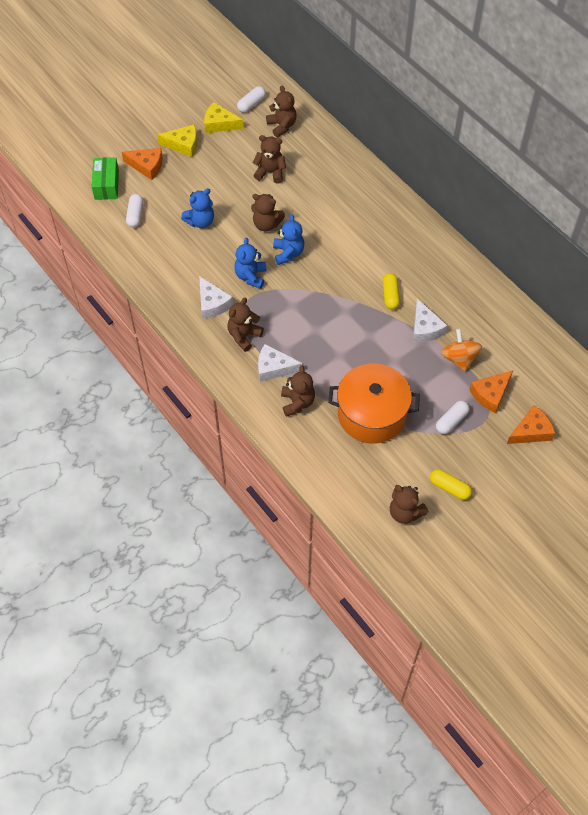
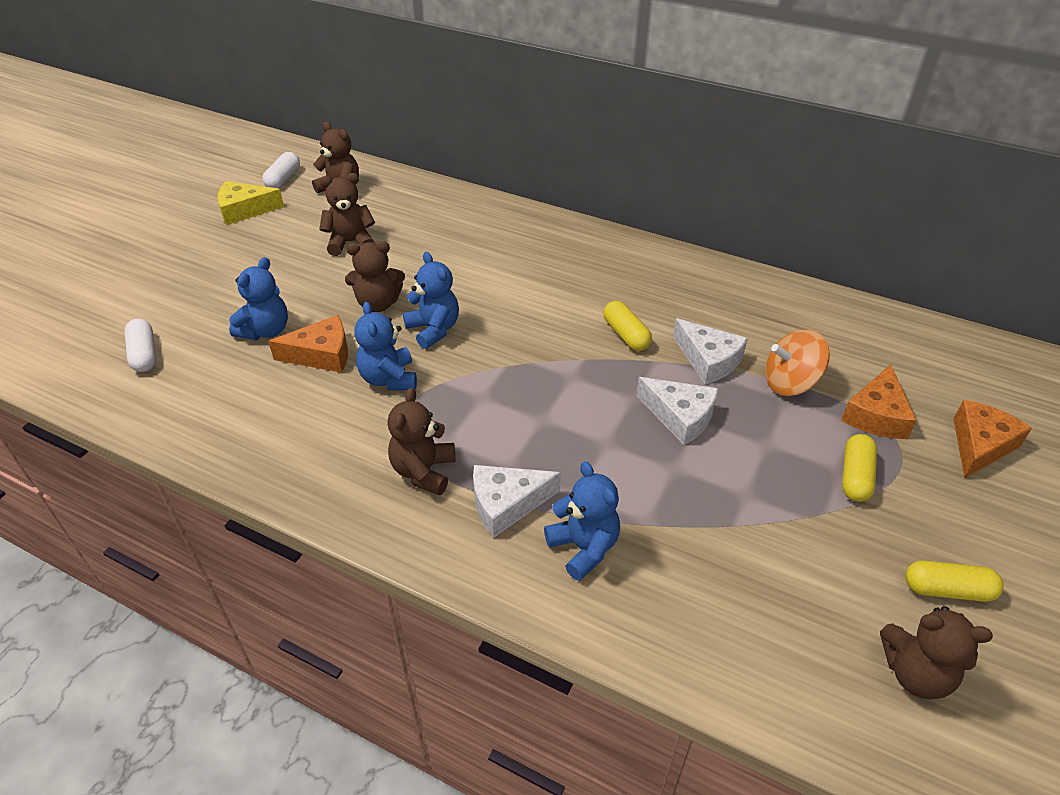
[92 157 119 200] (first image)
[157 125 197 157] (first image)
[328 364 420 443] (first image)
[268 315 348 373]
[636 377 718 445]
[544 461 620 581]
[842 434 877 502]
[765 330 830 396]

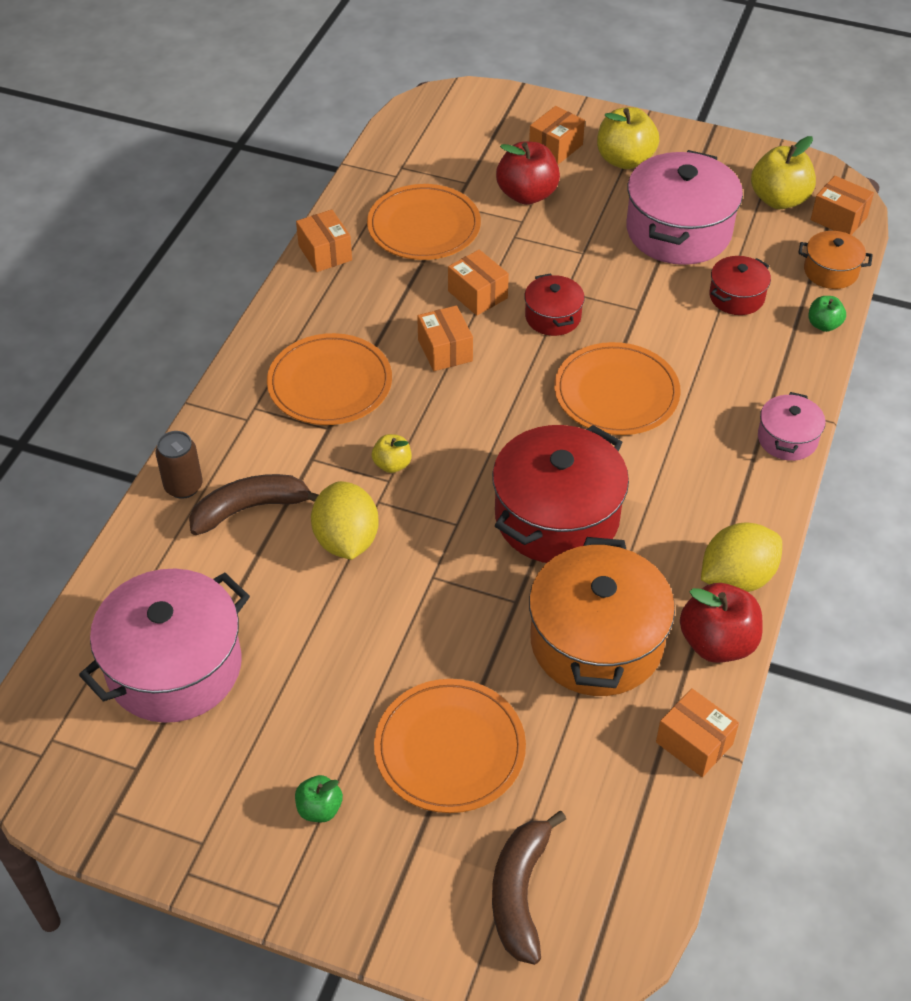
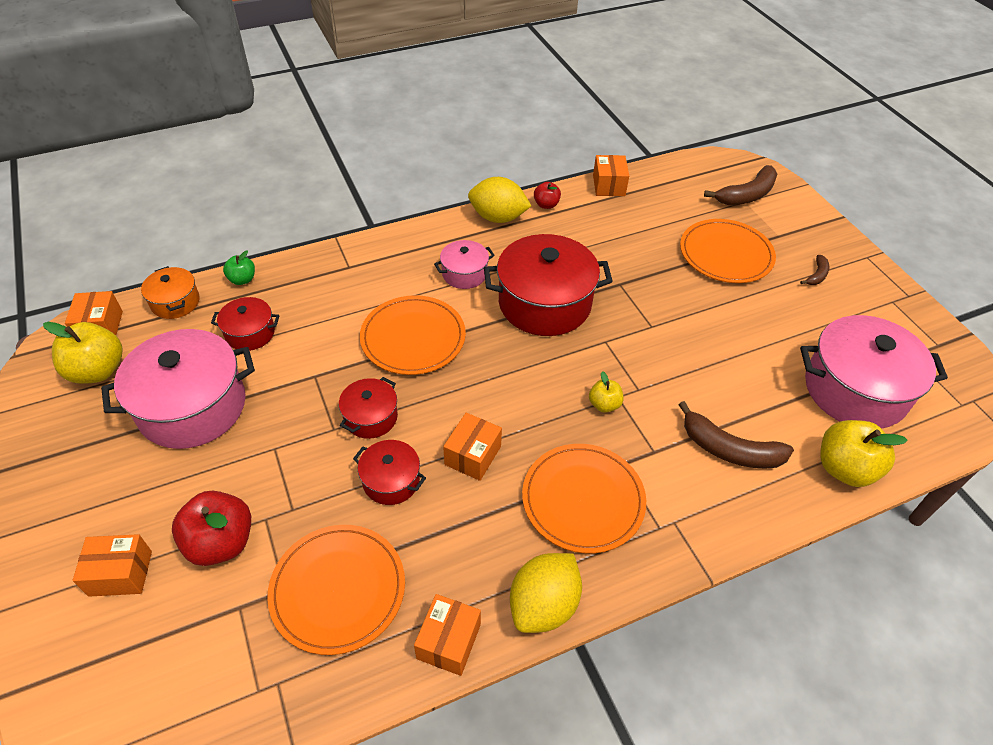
[156 431 203 499] (first image)
[529 537 675 696] (first image)
[510 553 582 633]
[820 420 908 487]
[434 240 495 289]
[800 255 829 285]
[353 440 426 505]
[534 182 561 209]

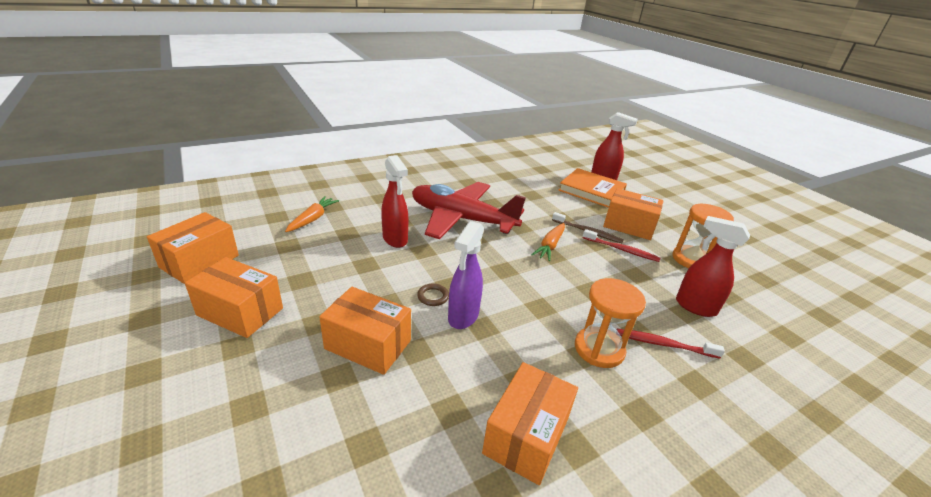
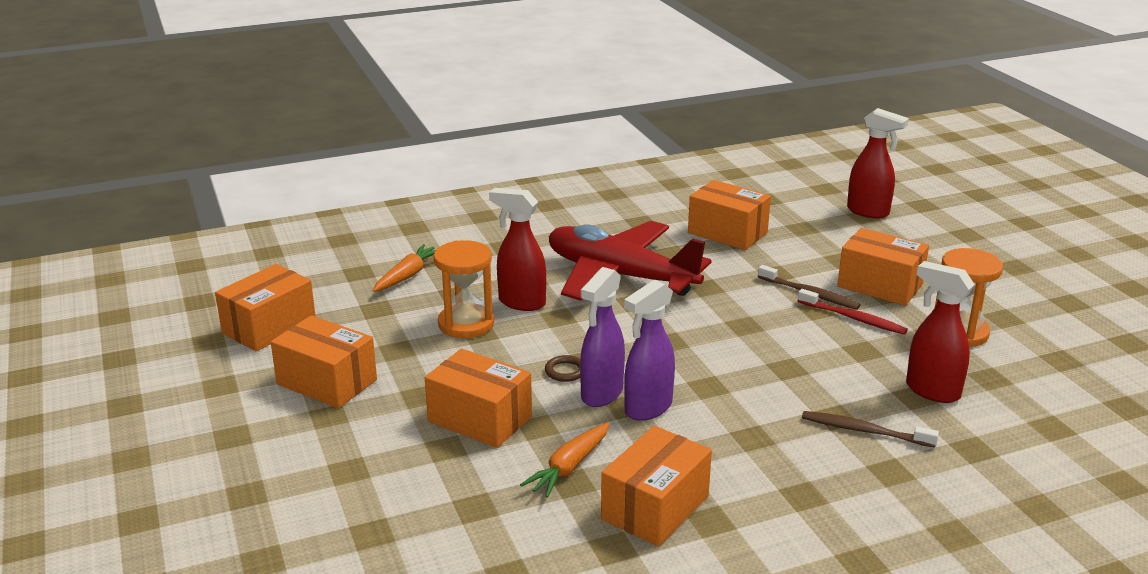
[558 168 627 208] (first image)
[624 279 675 421]
[688 180 771 250]
[520 423 610 498]
[434 240 494 338]
[802 411 939 448]
[489 188 546 311]

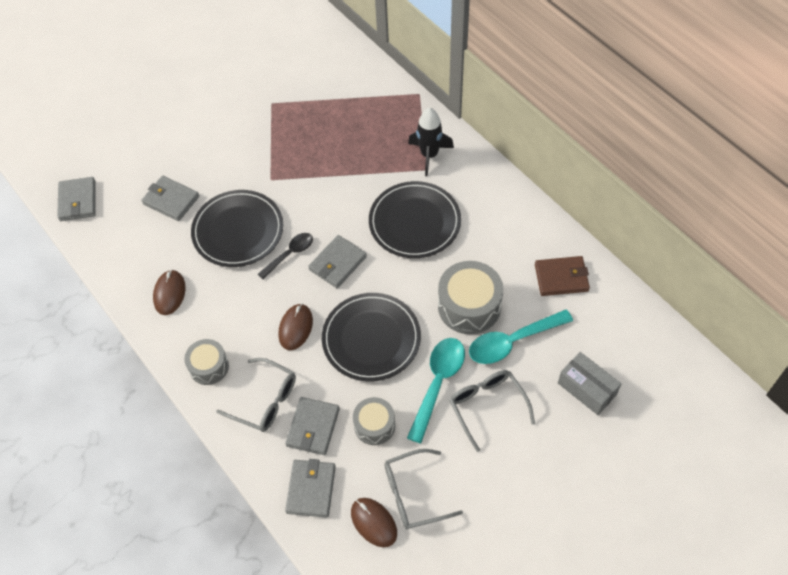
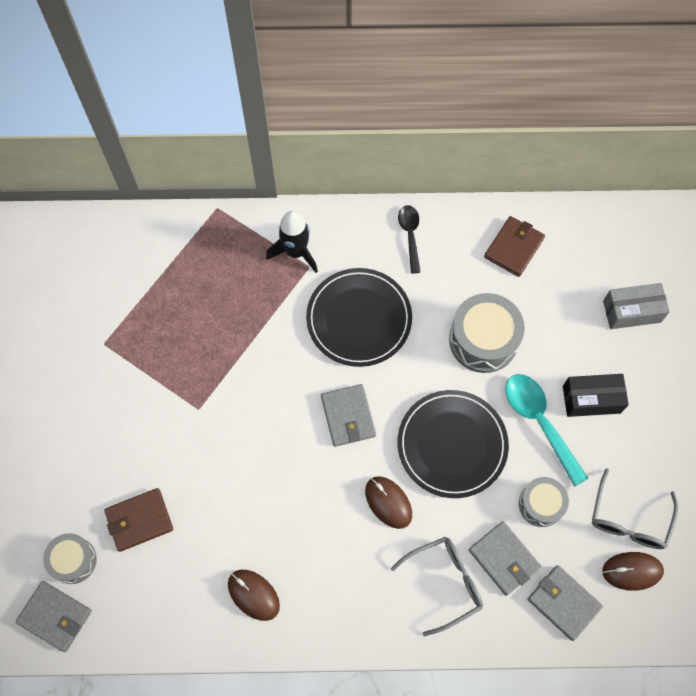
[191 190 283 267] (first image)
[469 310 573 364] (first image)
[43 533 97 584]
[398 205 420 274]
[563 374 629 417]
[104 488 173 552]

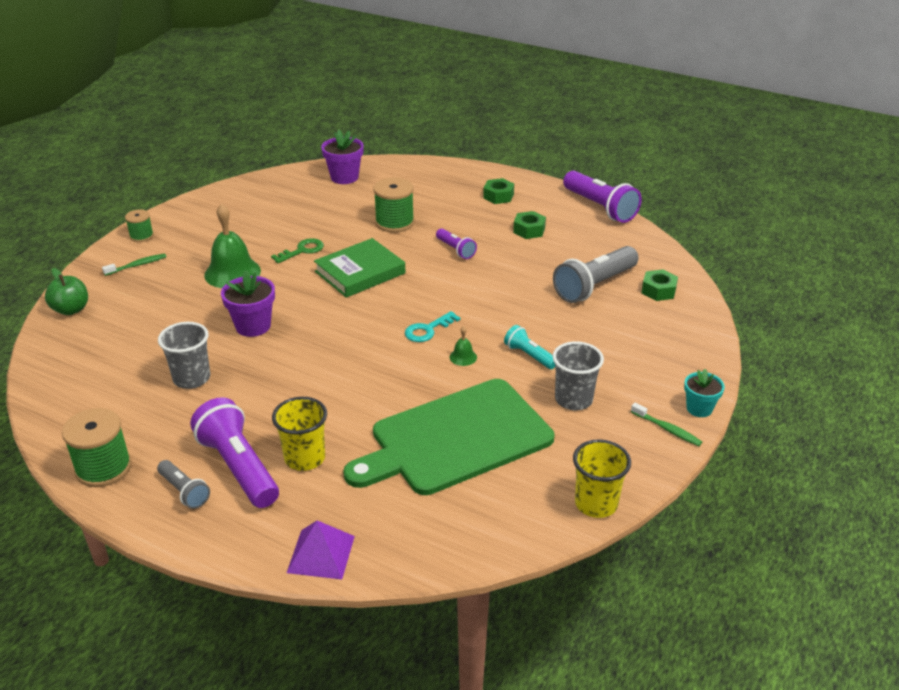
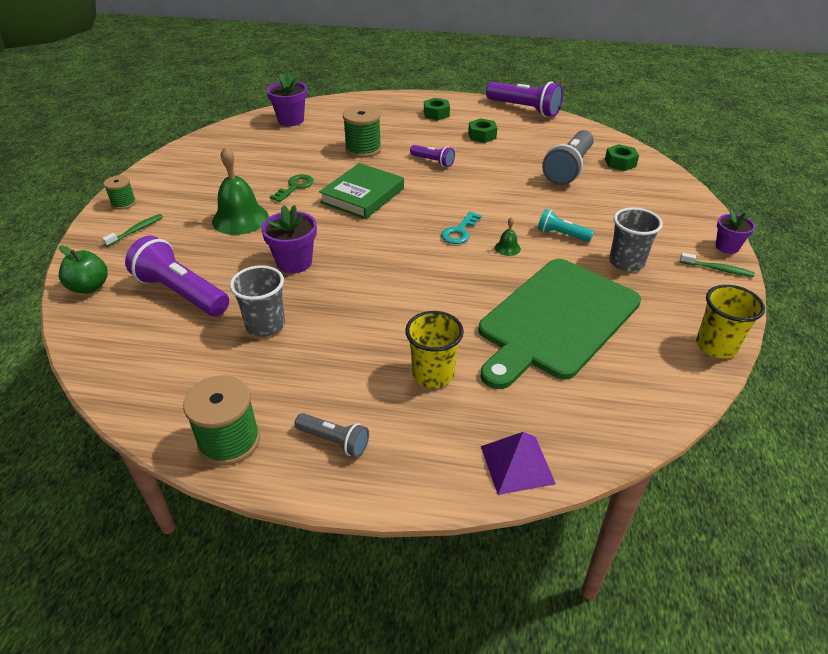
[125 236 229 316]
[715 210 755 254]

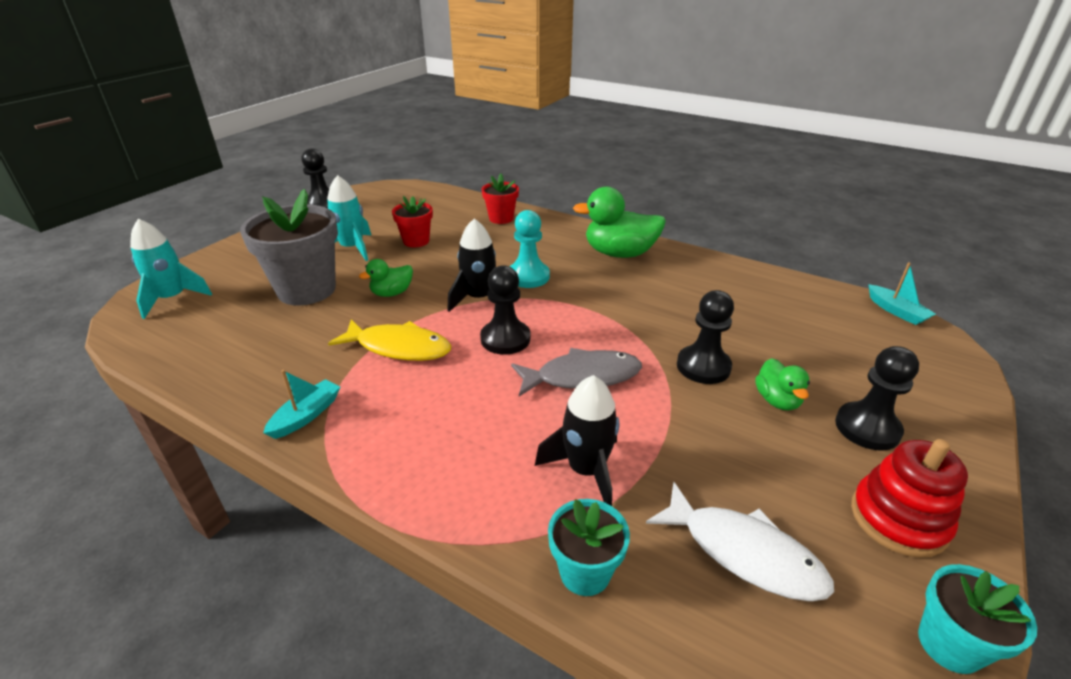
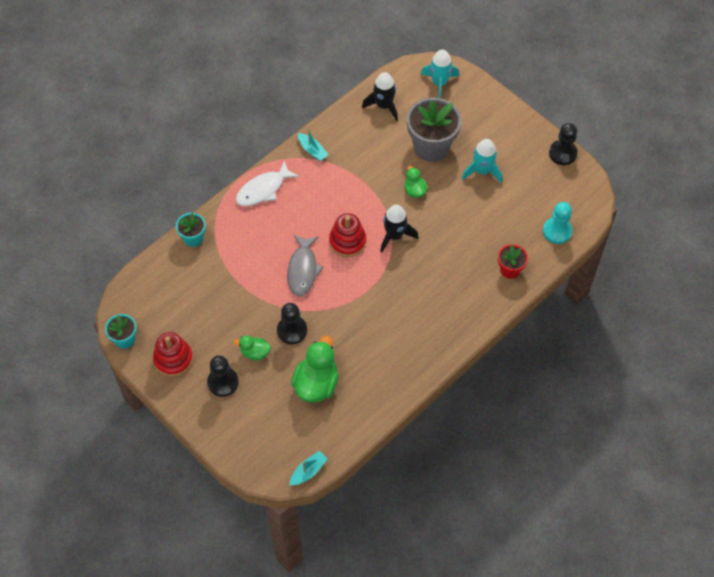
[328 319 451 361] (first image)
[392 196 433 247] (first image)
[543 202 572 244]
[362 72 398 121]
[291 336 338 403]
[236 161 299 206]
[329 213 366 257]
[290 451 328 485]

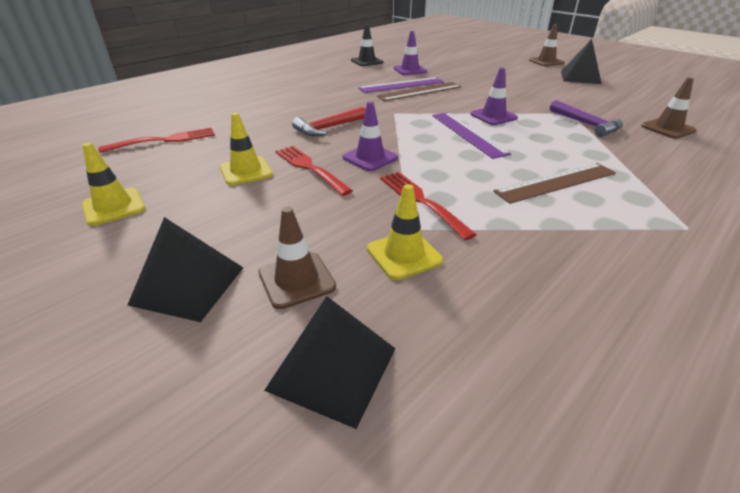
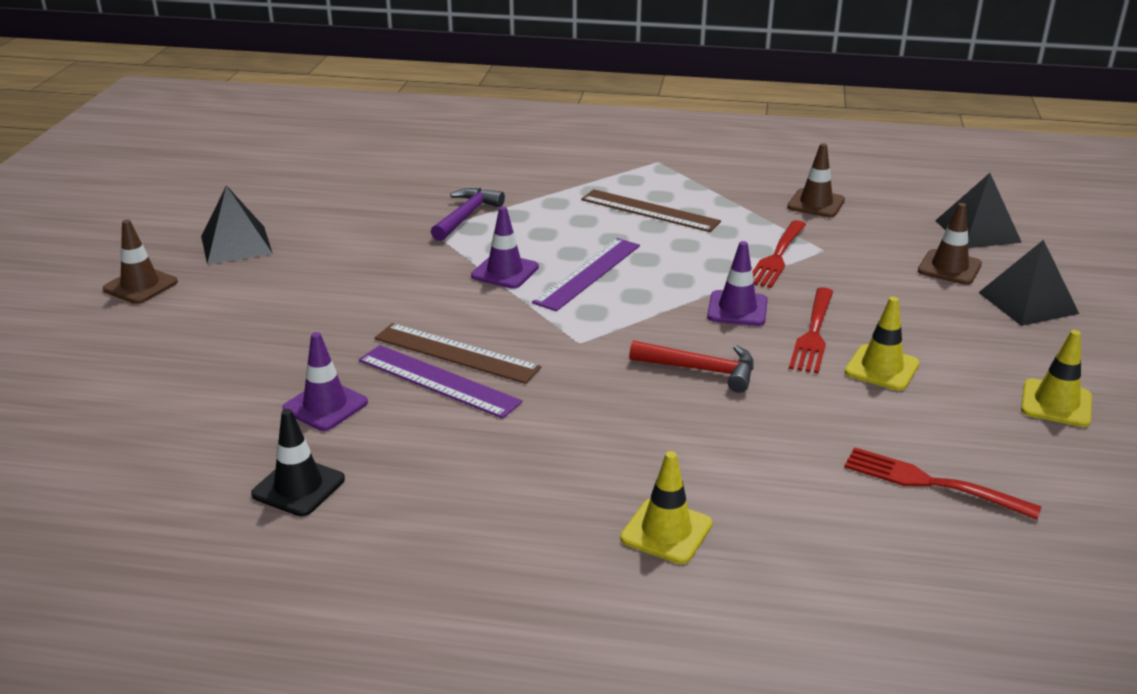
[620 451 712 564]
[787 143 845 217]

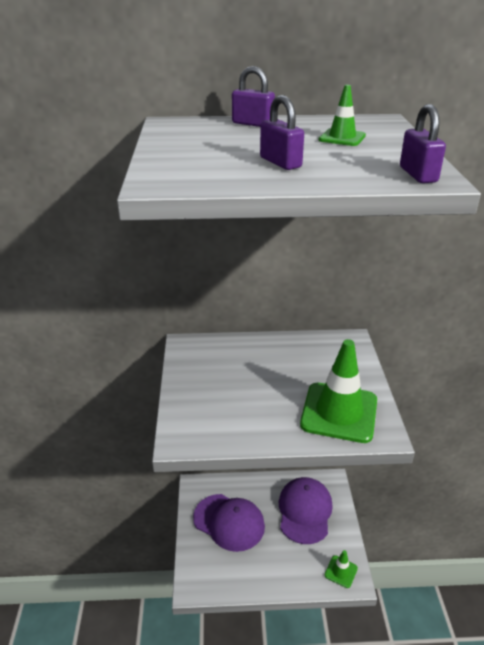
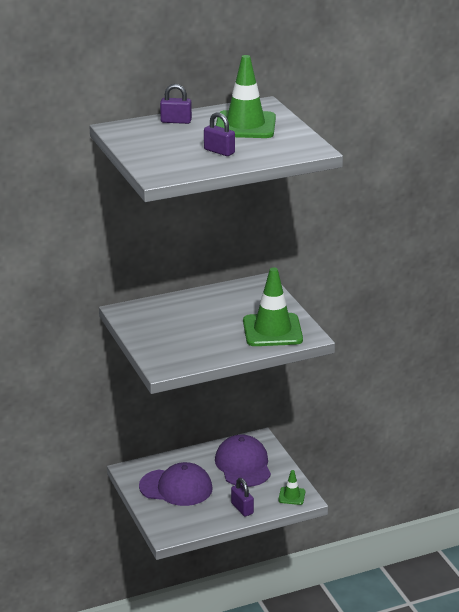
[231 478 254 516]
[216 55 276 138]

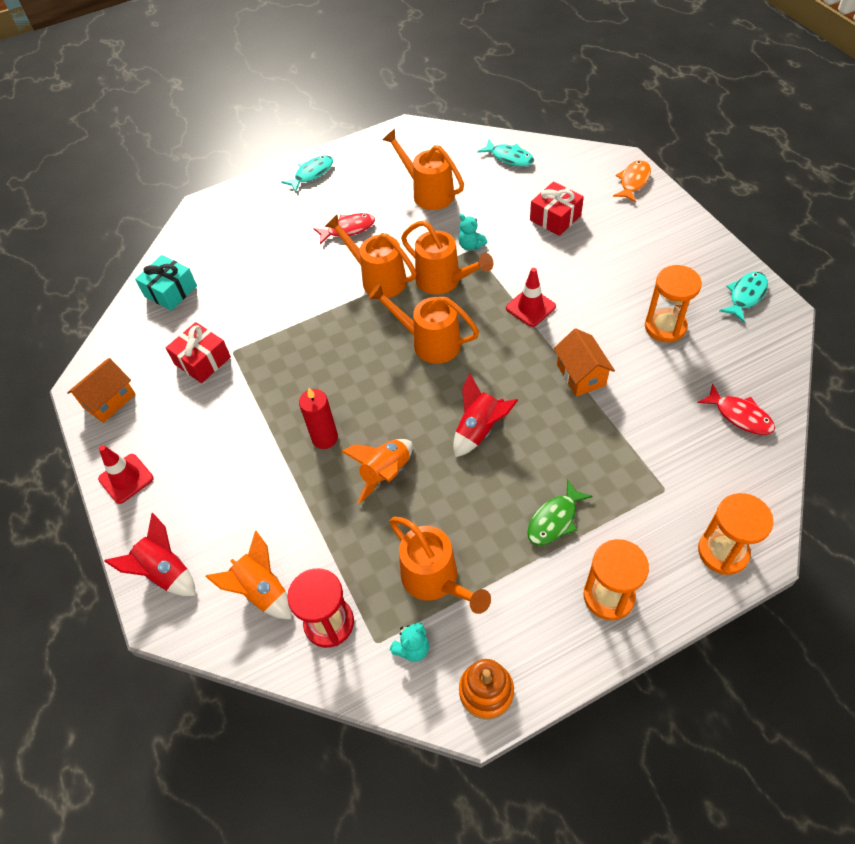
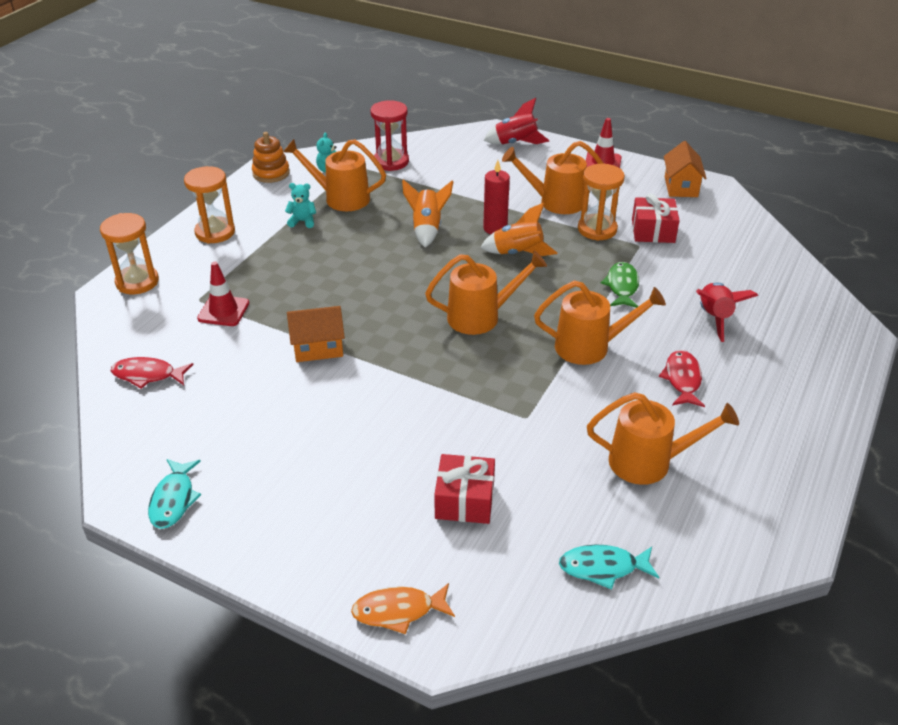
[135 255 197 311] (first image)
[281 155 333 192] (first image)
[480 203 557 256]
[502 141 604 214]
[696 283 758 342]
[285 183 316 228]
[197 262 249 326]
[601 262 639 308]
[578 164 625 241]
[659 350 705 407]
[287 306 345 362]
[351 583 455 634]

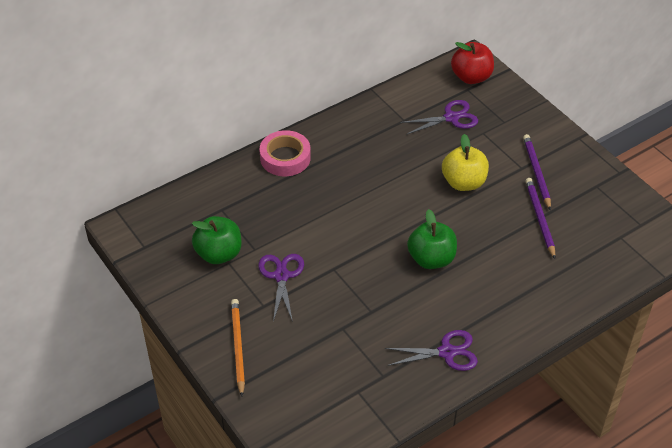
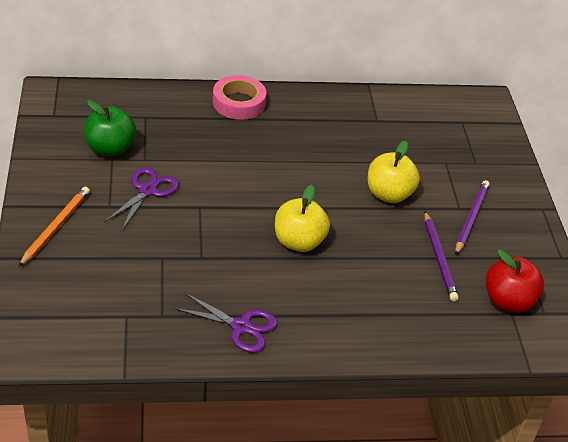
[400 100 478 135] (first image)
[485 249 544 313]
[275 185 330 252]
[424 211 459 301]

